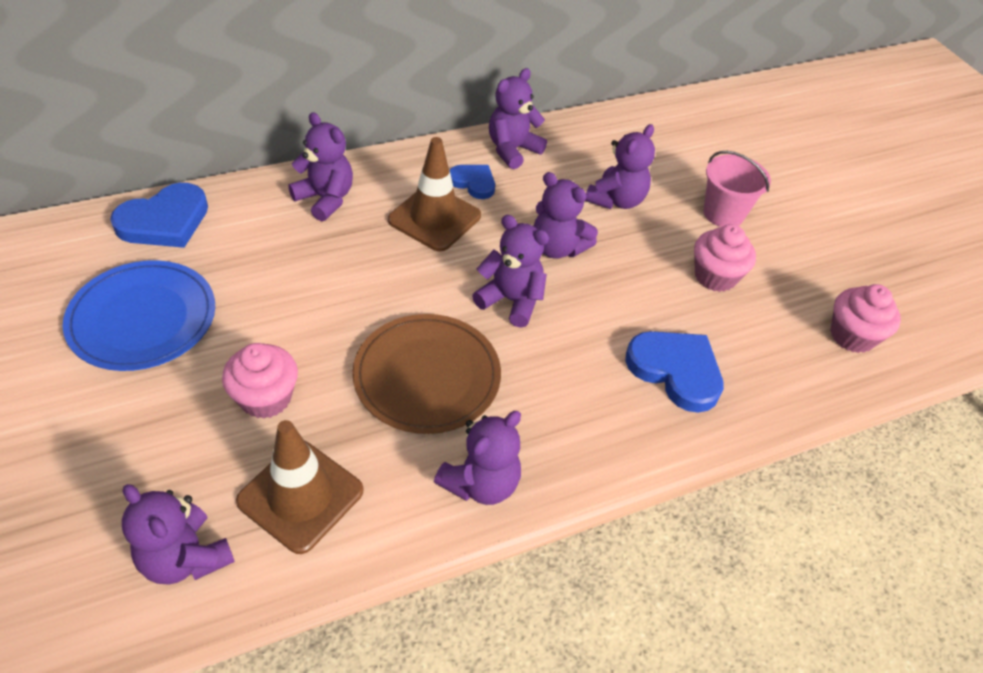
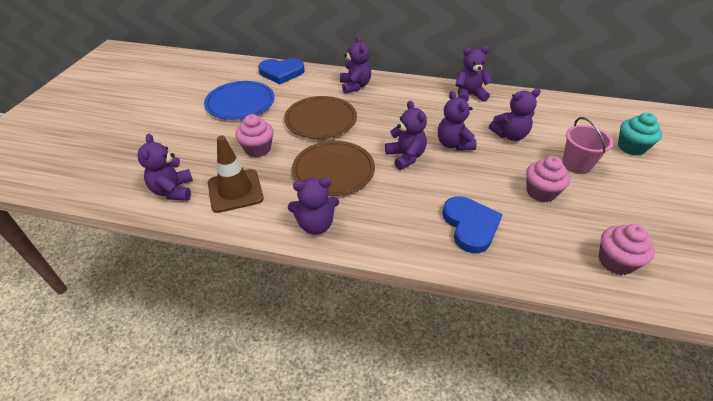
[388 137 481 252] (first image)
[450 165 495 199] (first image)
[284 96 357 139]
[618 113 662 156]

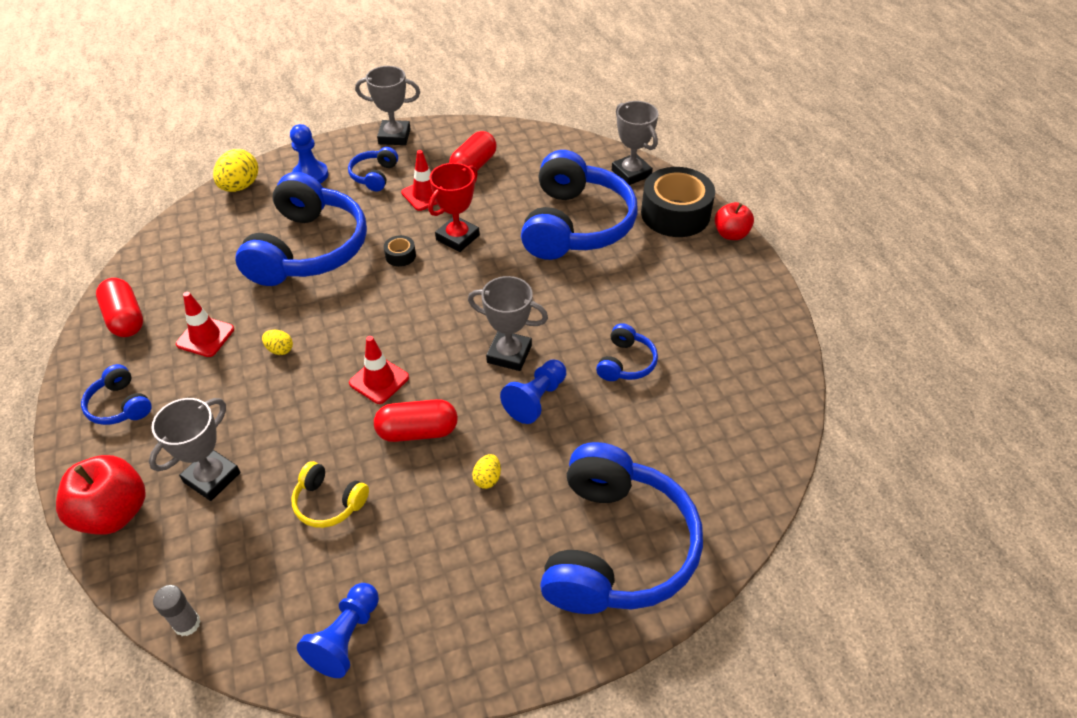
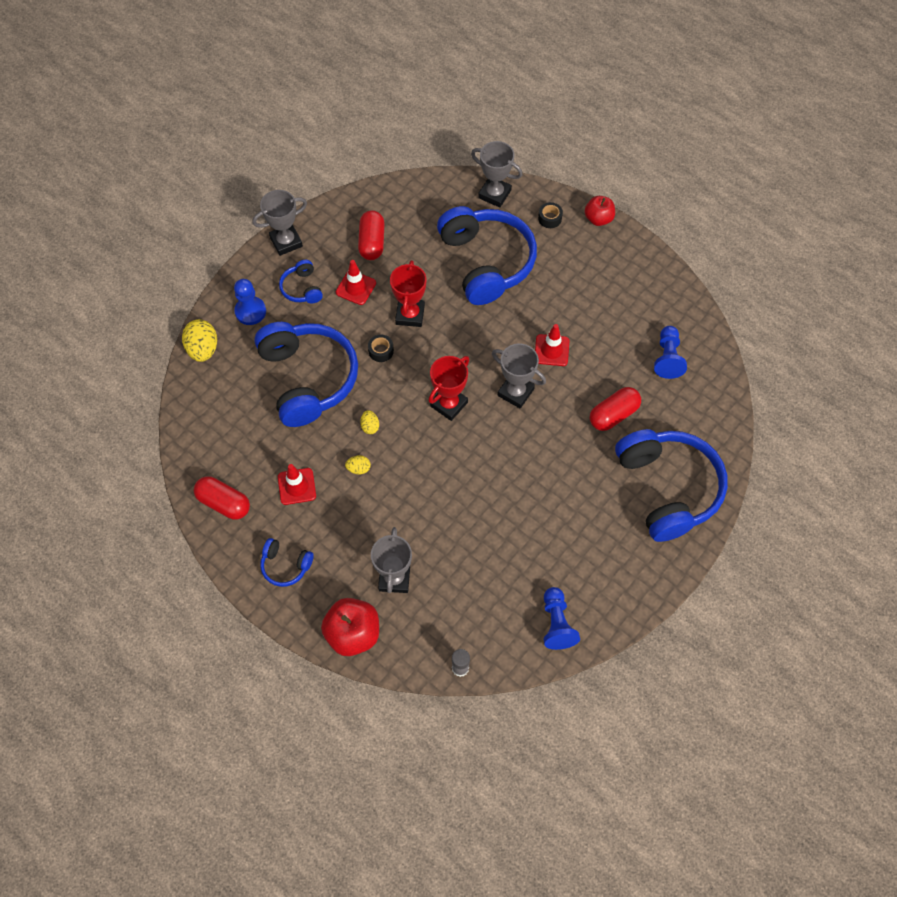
[291 461 369 528] (first image)
[596 323 658 381] (first image)
[428 356 469 421]
[535 324 569 366]
[590 387 641 431]
[360 410 379 434]
[654 326 687 379]
[492 344 546 409]
[538 202 563 228]

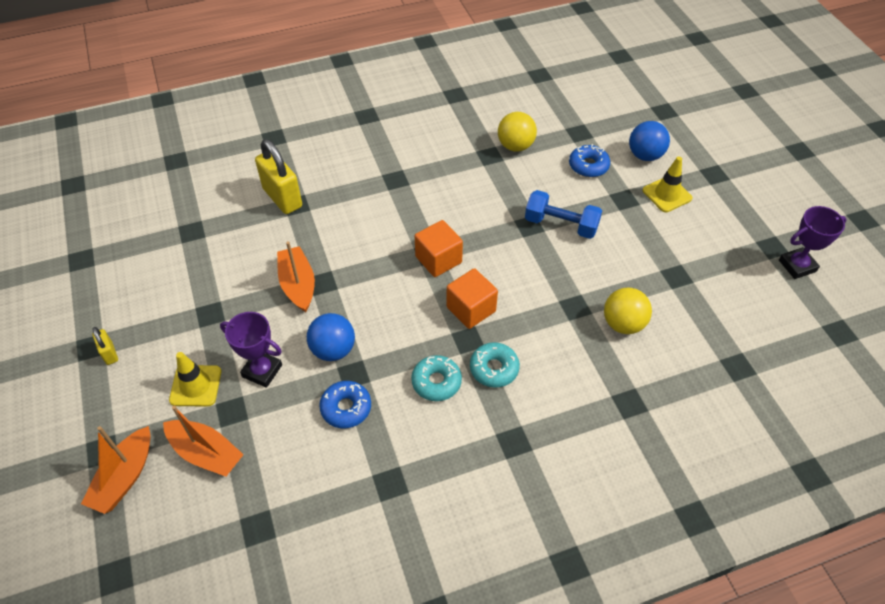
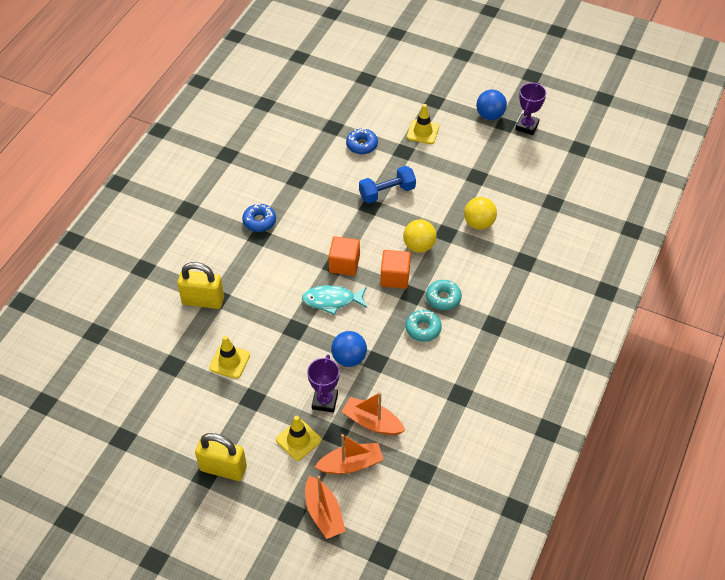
[209 336 250 379]
[302 285 367 315]
[341 392 405 435]
[242 204 276 232]
[403 219 437 253]
[476 89 507 120]
[307 355 340 413]
[195 433 247 481]

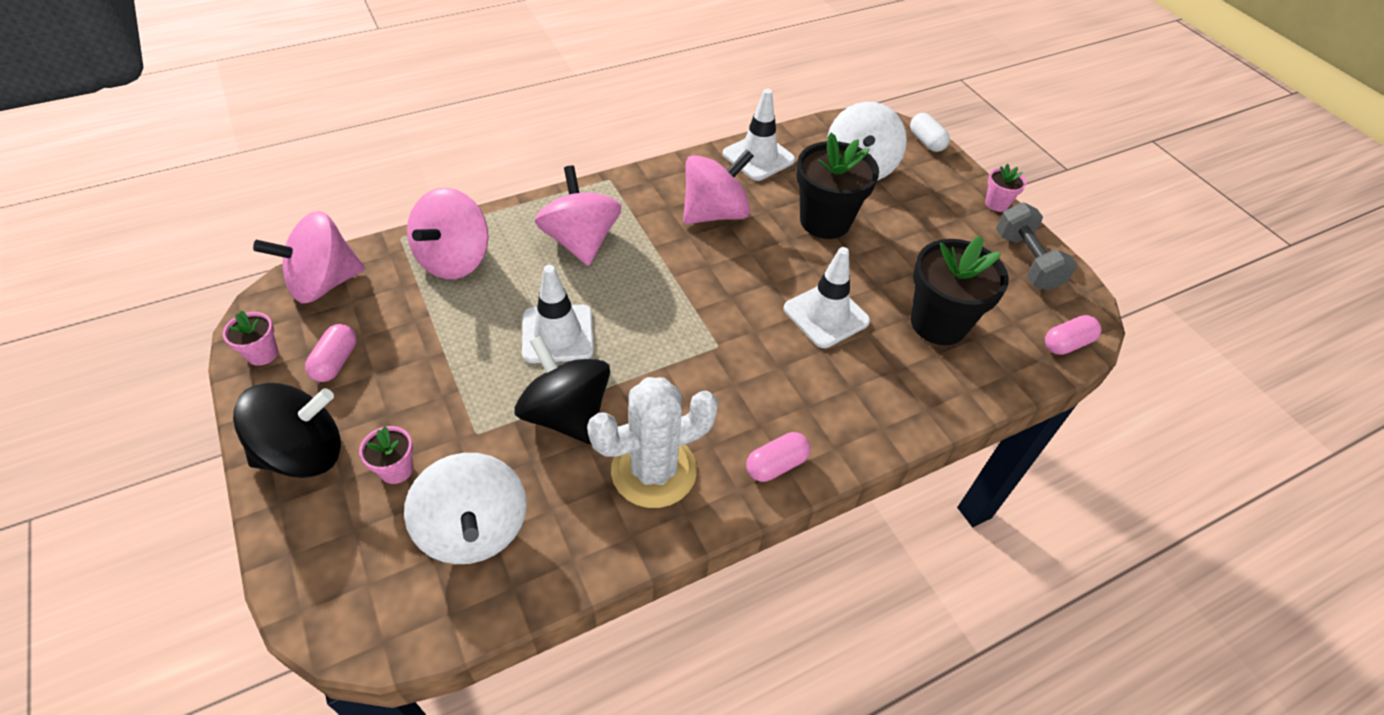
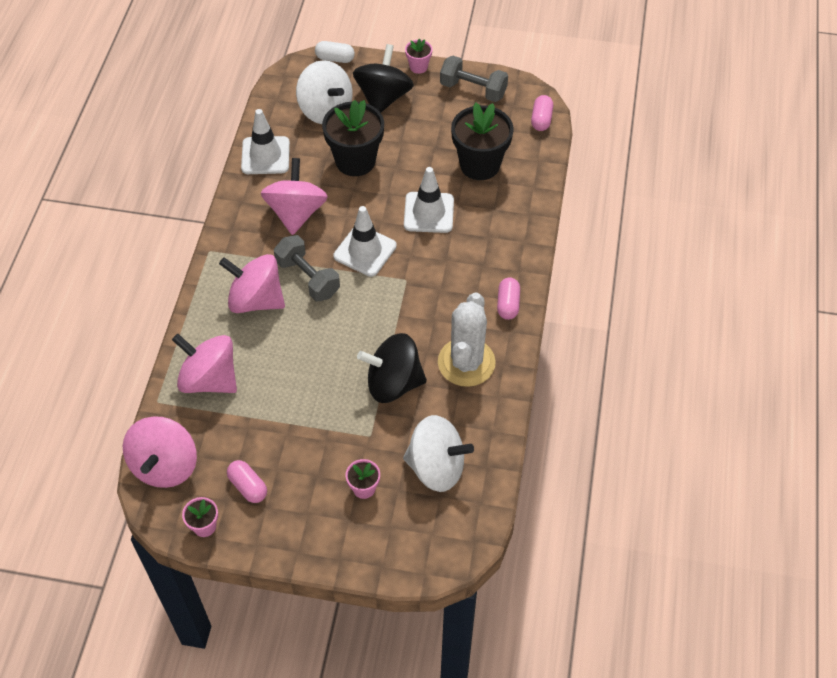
[274 235 340 301]
[353 44 414 113]
[334 206 397 277]
[172 334 237 393]

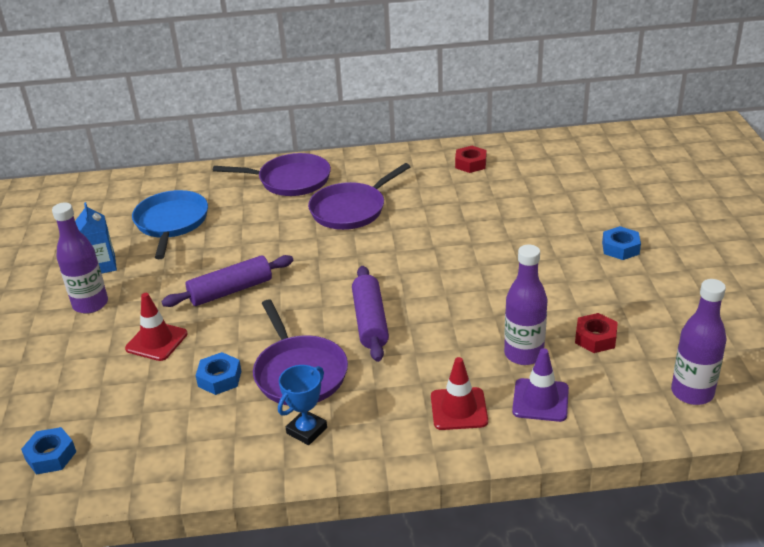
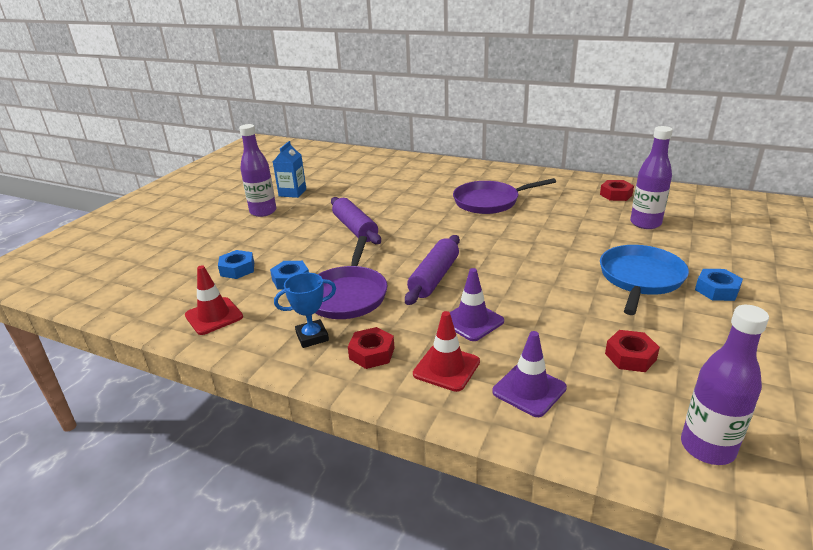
[213 153 331 196] (first image)
[348 327 395 369]
[450 268 504 341]
[218 250 254 279]
[185 265 243 335]
[600 245 689 315]
[630 126 673 229]
[331 197 381 244]

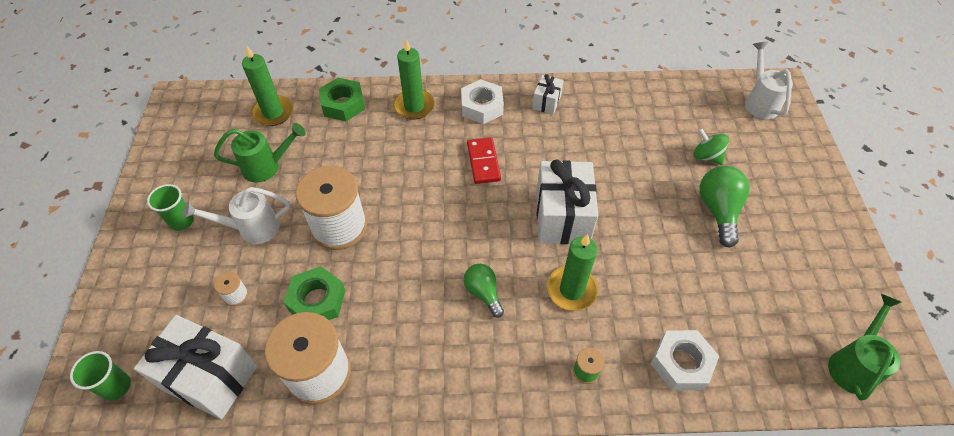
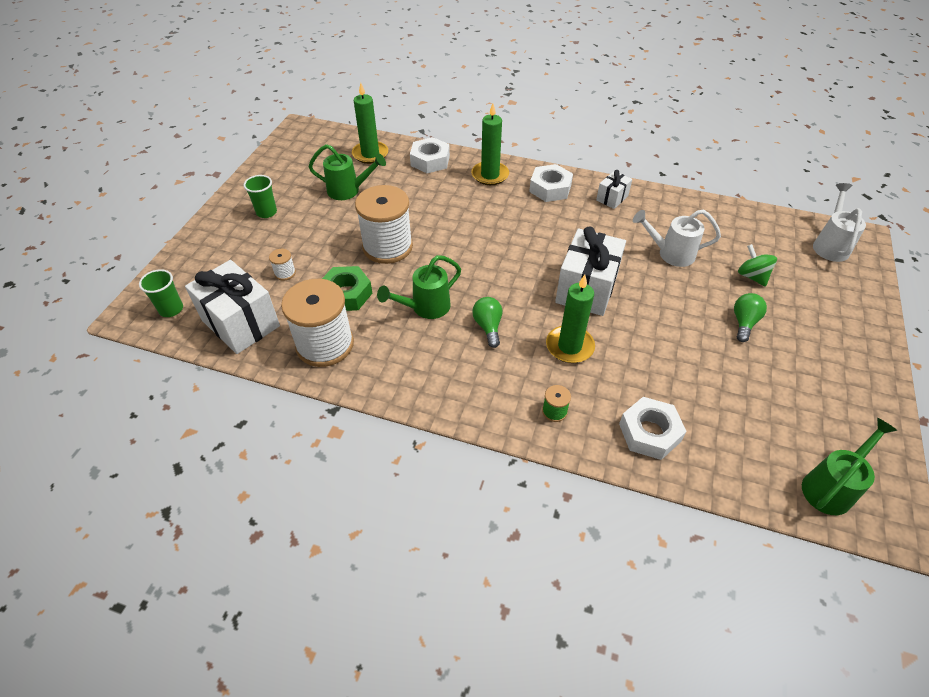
[467 137 501 184] (first image)
[377 255 461 319]
[633 210 721 267]
[410 137 450 173]
[734 293 767 342]

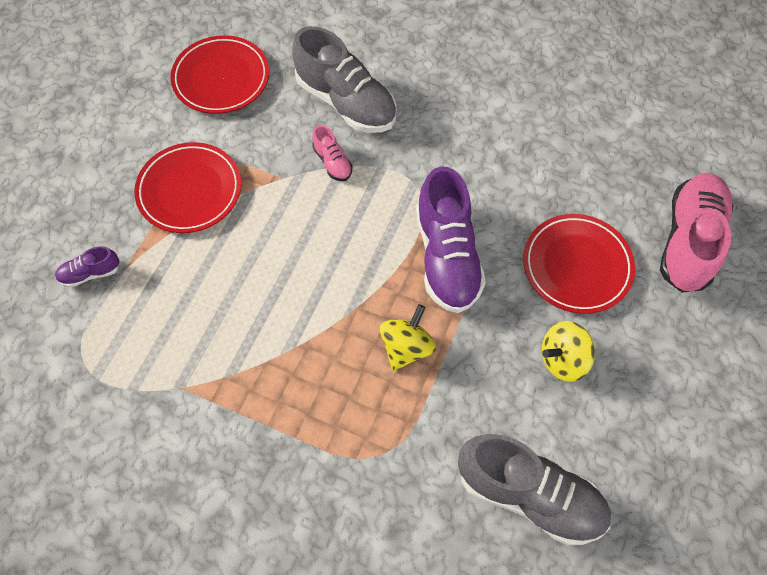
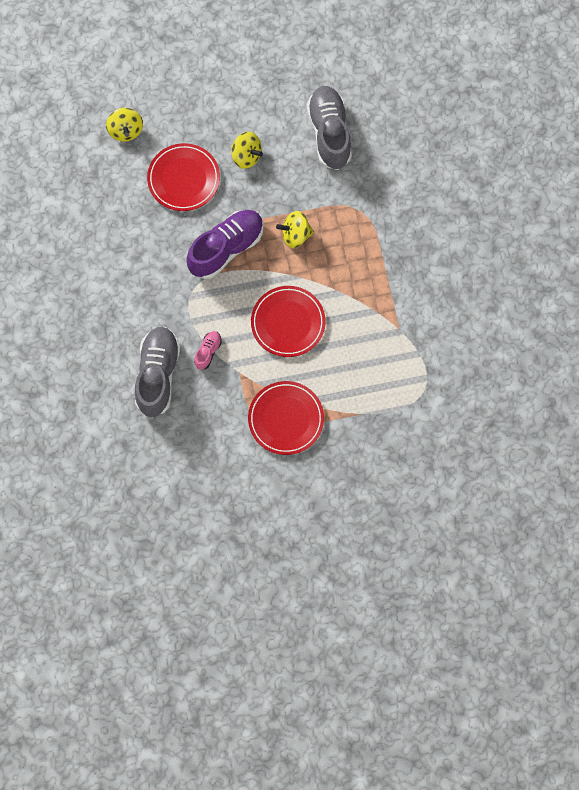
[55 246 120 288] (first image)
[251 286 326 357]
[106 108 143 142]

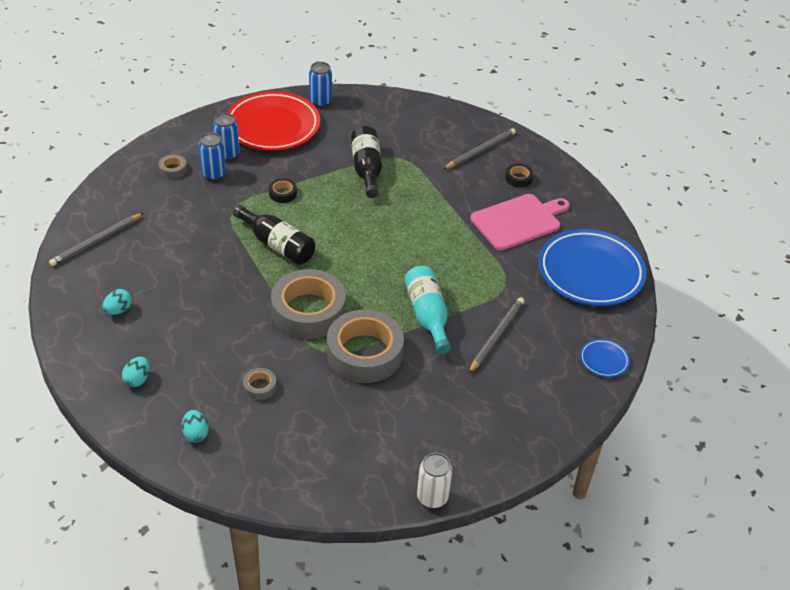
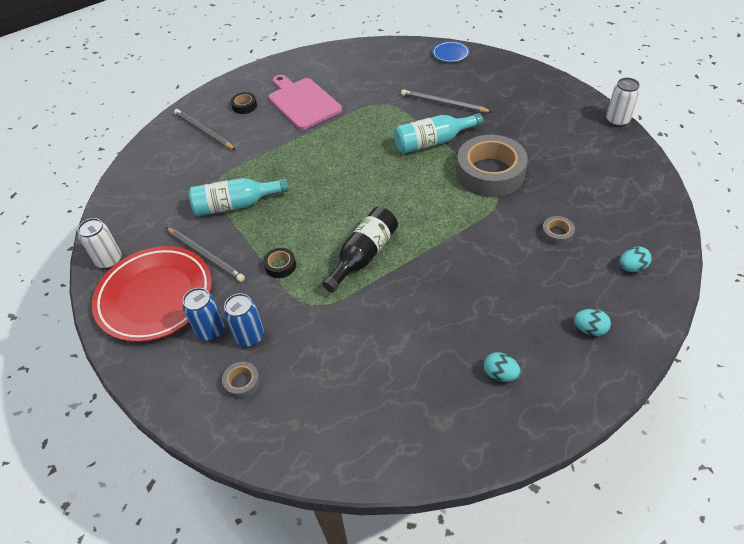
[271 269 346 339] (first image)
[539 229 647 306] (first image)
[166 227 245 282]
[78 218 121 269]
[189 178 289 216]

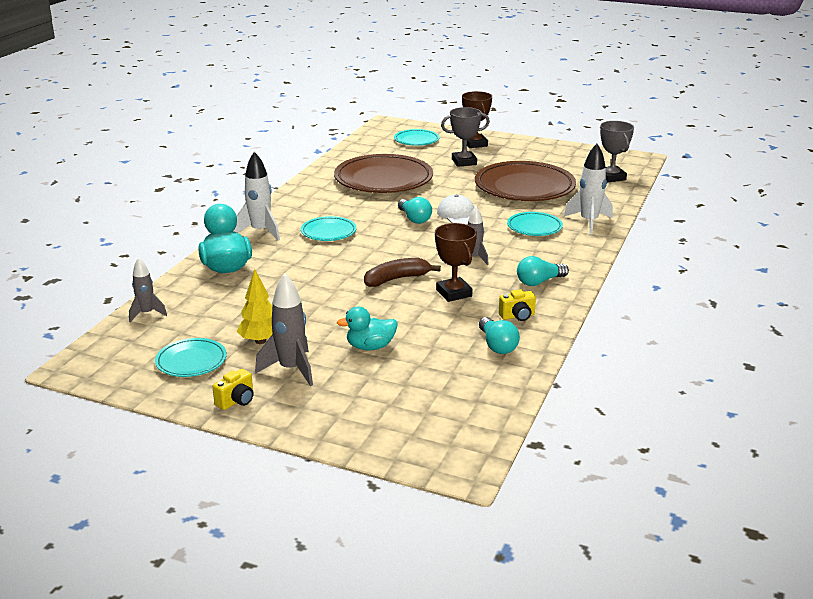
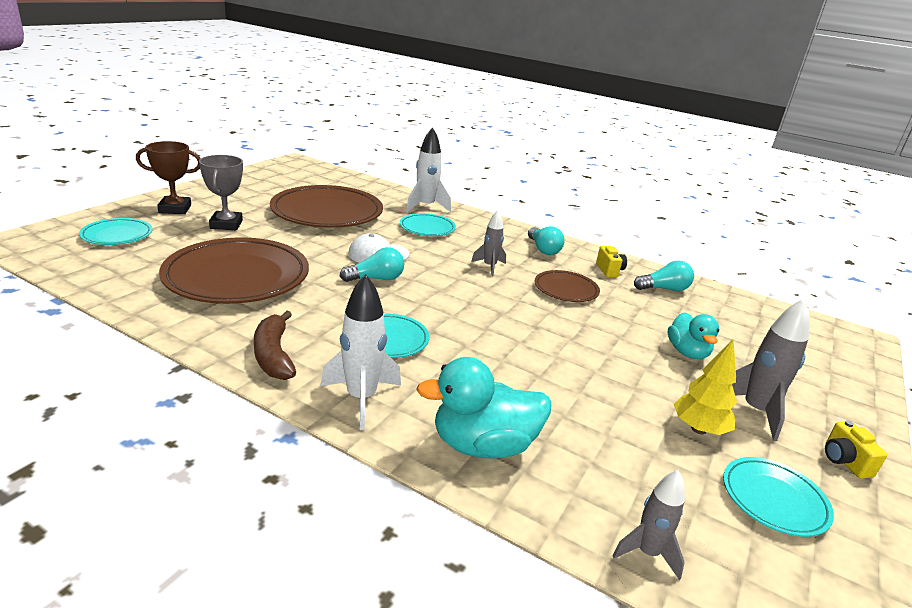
[600 121 634 182] (first image)
[254 311 296 380]
[535 270 600 302]
[825 420 887 479]

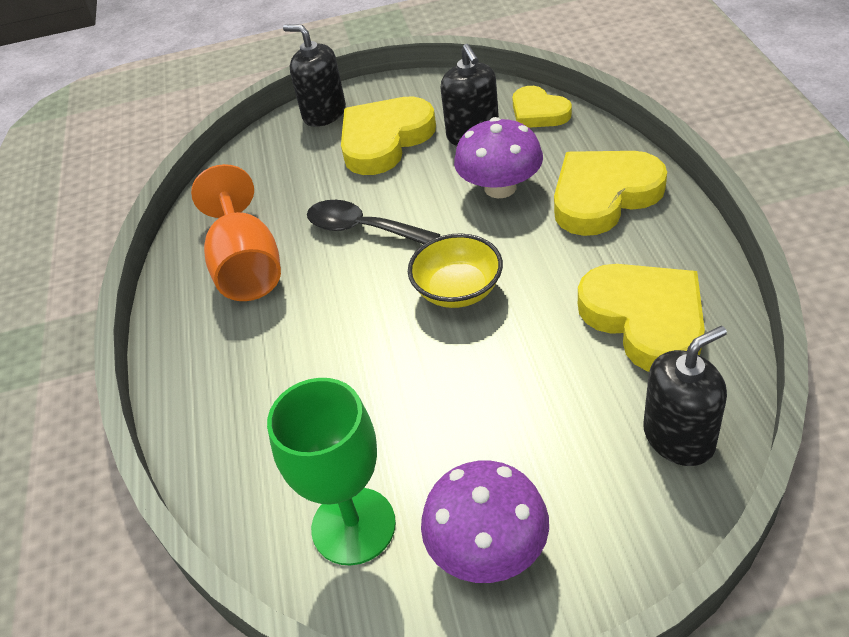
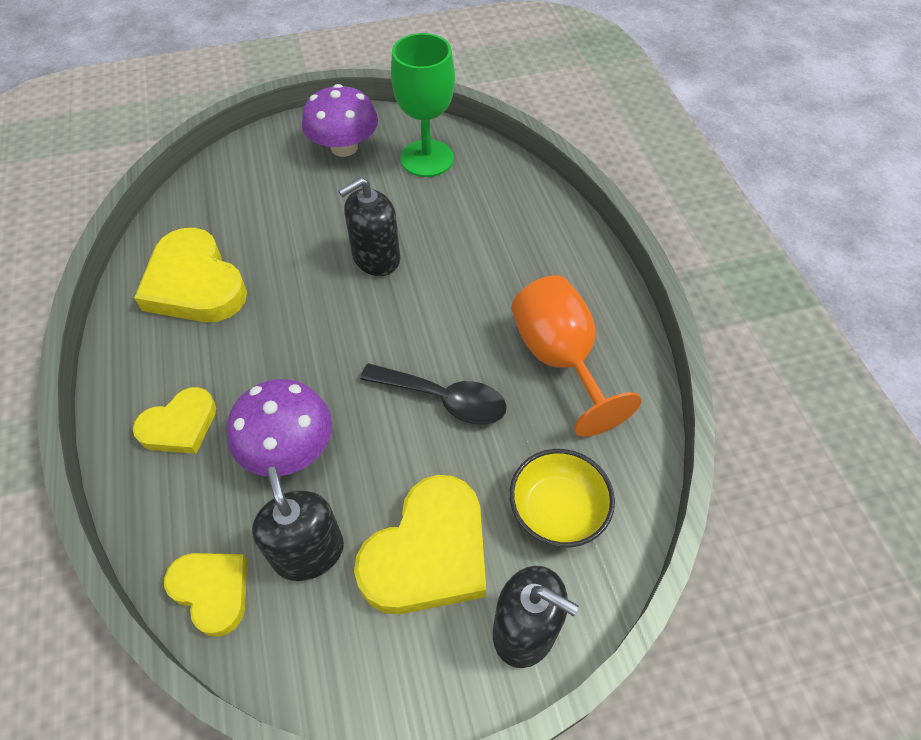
[509 449 615 548]
[338 177 400 276]
[133 387 216 454]

